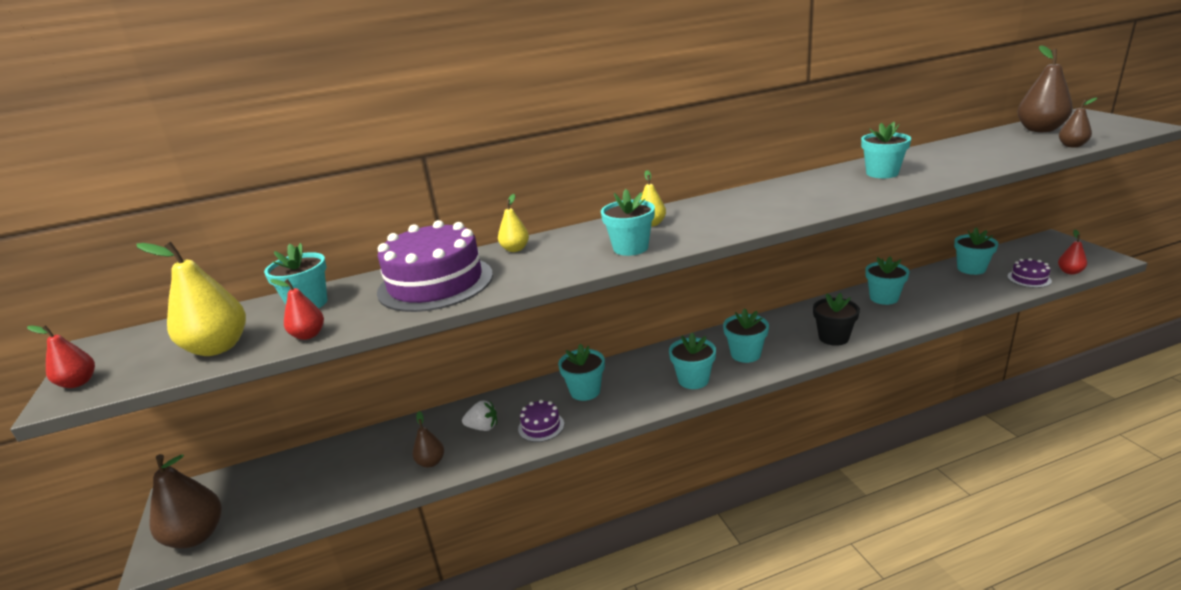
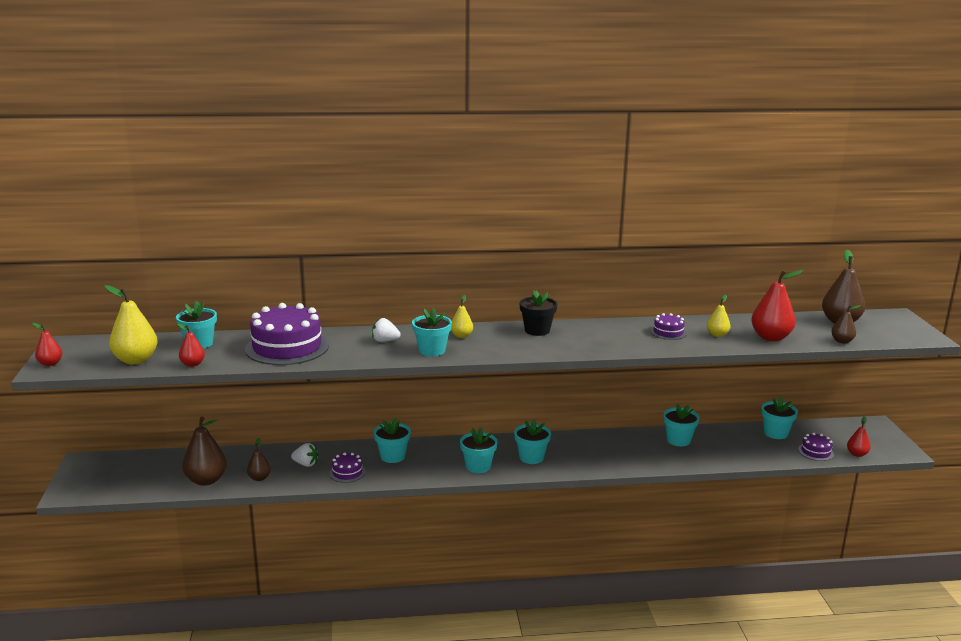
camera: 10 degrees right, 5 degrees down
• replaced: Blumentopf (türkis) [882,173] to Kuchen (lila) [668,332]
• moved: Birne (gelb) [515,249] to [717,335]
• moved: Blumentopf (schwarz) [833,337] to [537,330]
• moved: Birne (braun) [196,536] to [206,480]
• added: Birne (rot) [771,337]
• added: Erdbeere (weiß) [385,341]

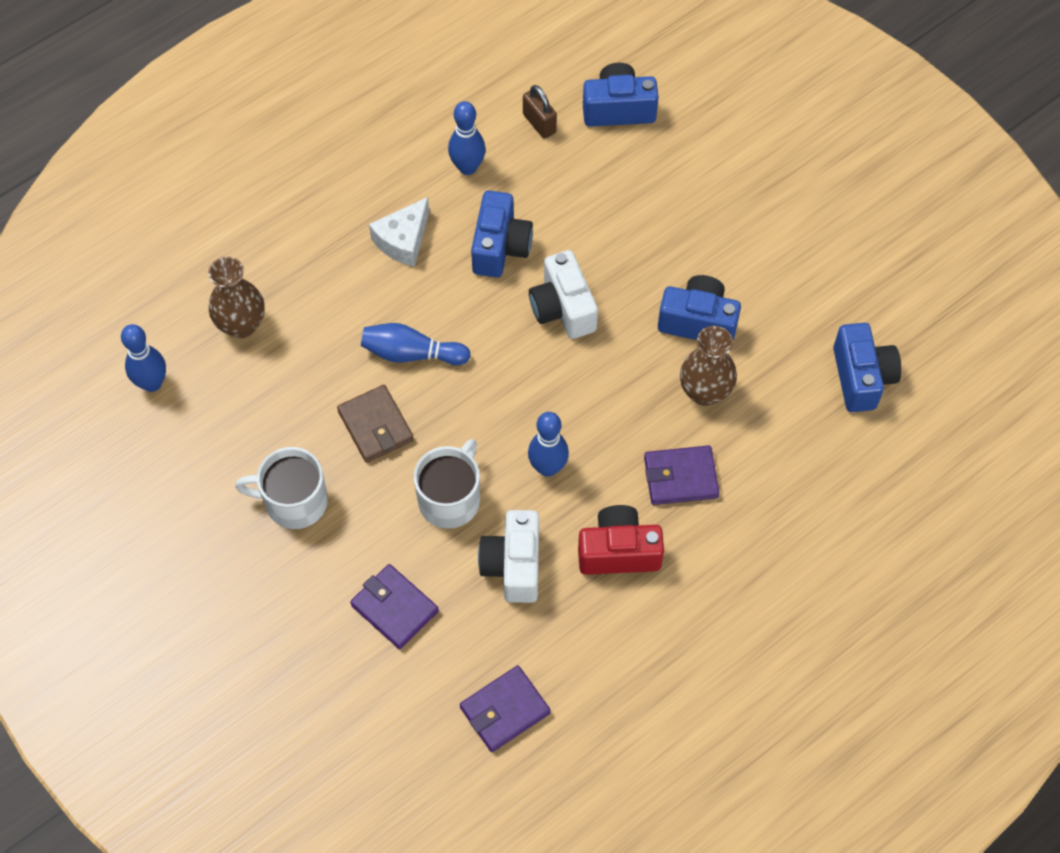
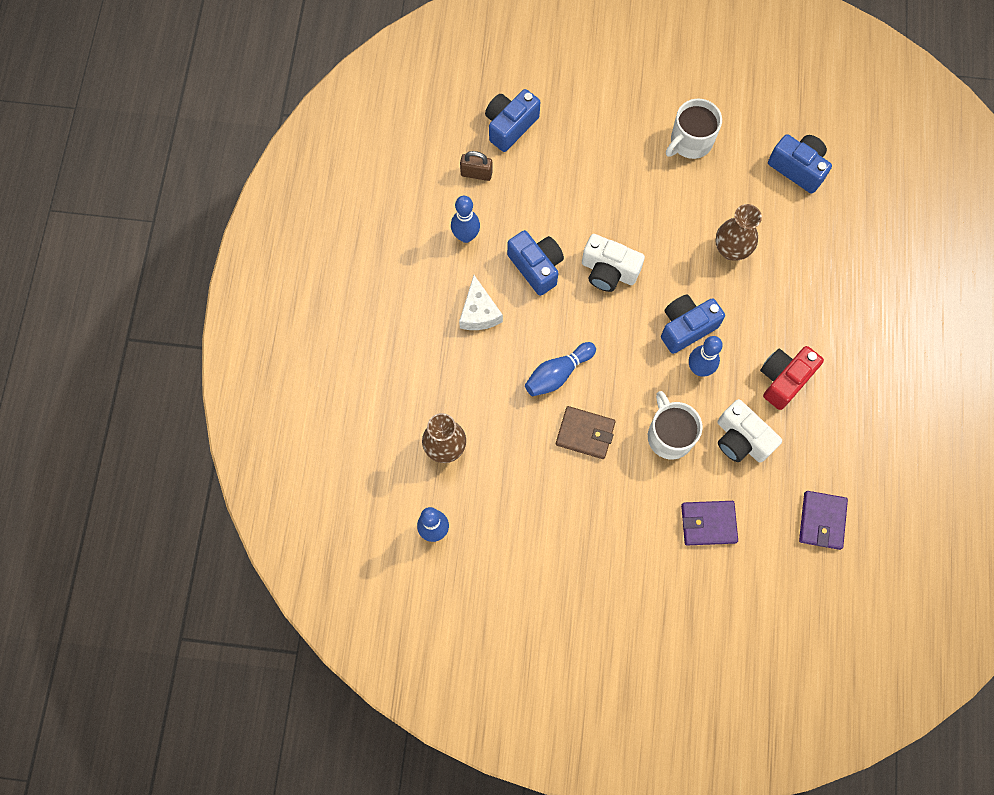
camera: 45 degrees left, 10 degrees up
• moved: Kamera (blau) [698,321] to [686,327]
• removed: Geldbörse (lila) [680,477]
• moved: Tasse (weiß) [294,501] to [690,141]

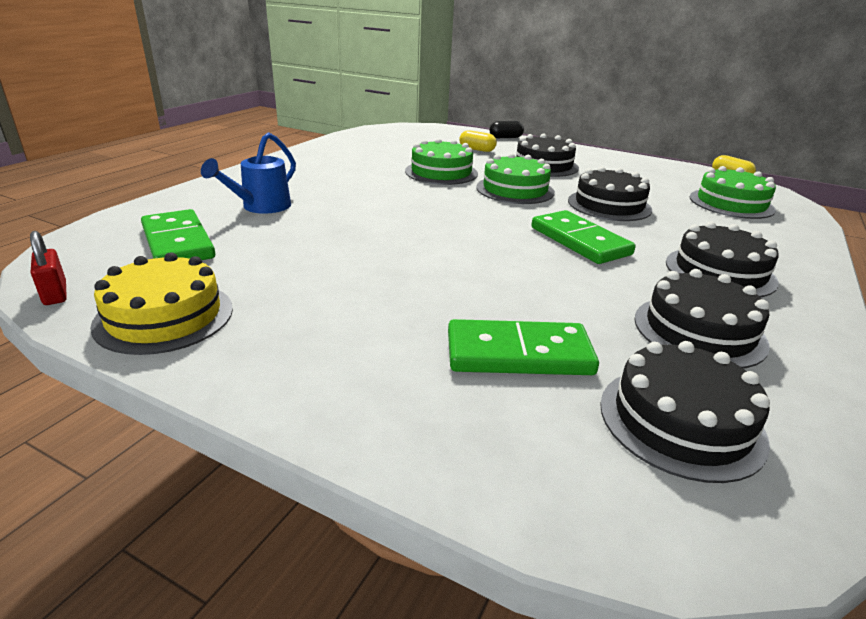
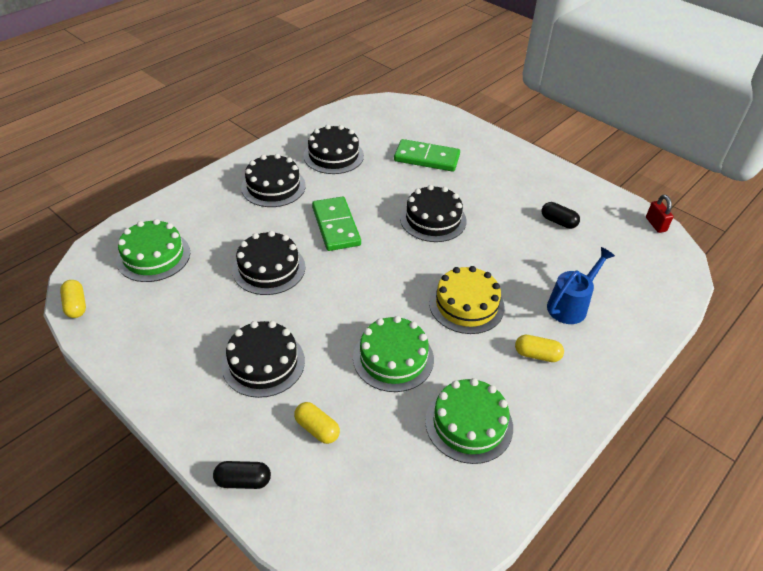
camera: 165 degrees left, 15 degrees up
• moved: Kuchen (grün) [515,190] to [469,424]
• removed: Dominostein (grün) [177,242]
• moved: Kuchen (gelb) [164,316] to [466,305]
• moved: Kuchen (schwarz) [681,421] to [433,219]
• added: Kapsel (schwarz) [558,222]
• added: Kapsel (gelb) [537,355]

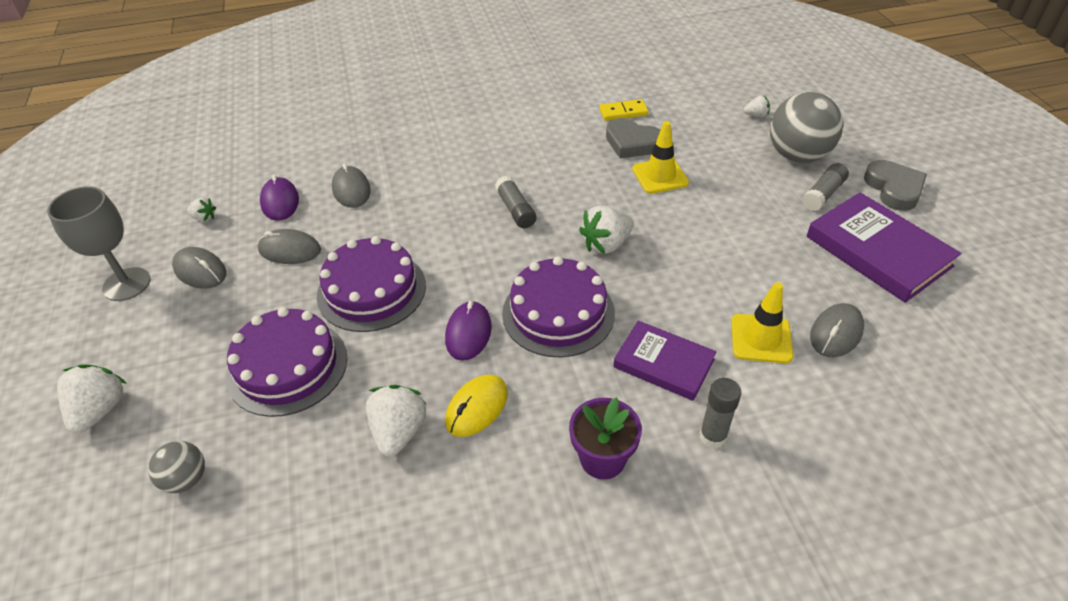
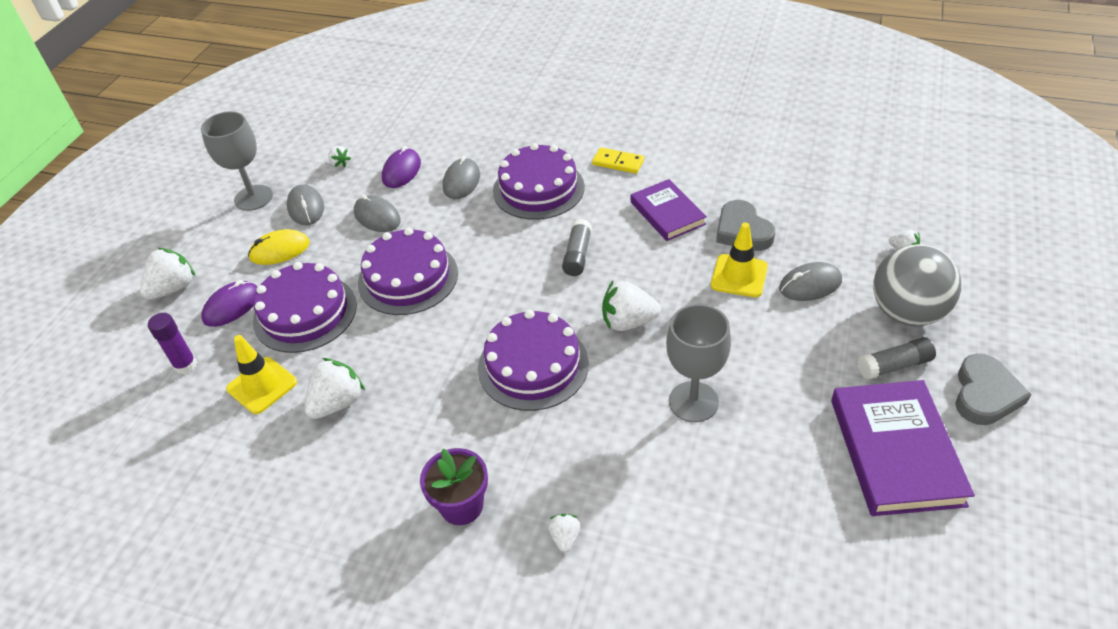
camera: 35 degrees right, 0 degrees up
• moved: Dominostein (gelb) [623,112] to [618,162]
• moved: Leitkegel (gelb) [761,339] to [262,385]
• moved: Computermaus (lila) [468,333] to [232,306]
• moved: Computermaus (grau) [836,333] to [810,285]
• moved: Buch (lila) [663,363] to [667,213]
• moved: Computermaus (gelb) [477,407] to [280,250]
• replaced: Klebestift (grau) [712,436] to Erdbeere (weiß) [565,538]
• replaced: Ball (grau) [186,479] to Klebestift (lila) [185,365]
• added: Kuchen (lila) [538,189]
• added: Kelch (grau) [693,402]

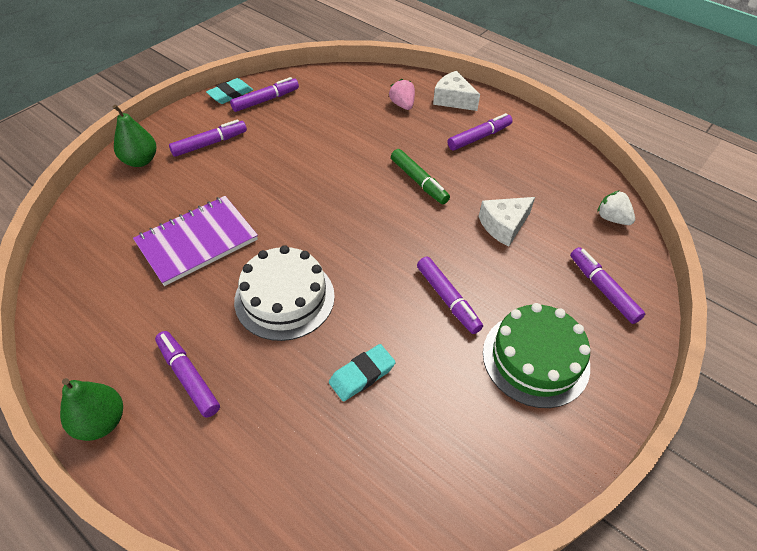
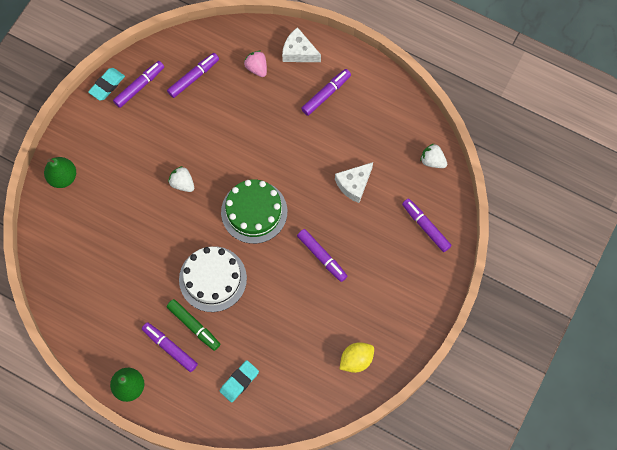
camera: 10 degrees left, 20 degrees up
• moved: Filzstift (lila) [210,144] to [194,77]
• moved: Filzstift (grün) [419,182] to [194,326]
• removed: Notizbuch (lila) [197,241]
• moved: Kuchen (grün) [535,358] to [254,211]
• moved: Radiergummi (türkis) [362,375] to [239,382]
• added: Erdbeere (weiß) [182,183]
• added: Zitrone (gelb) [356,360]

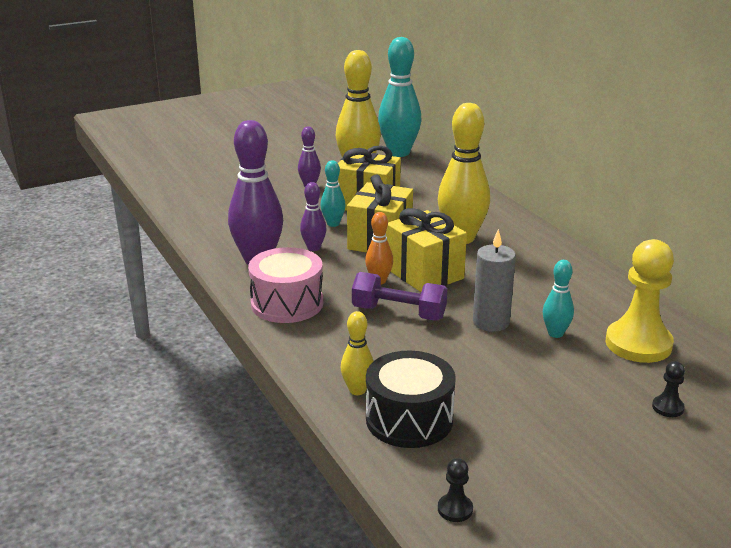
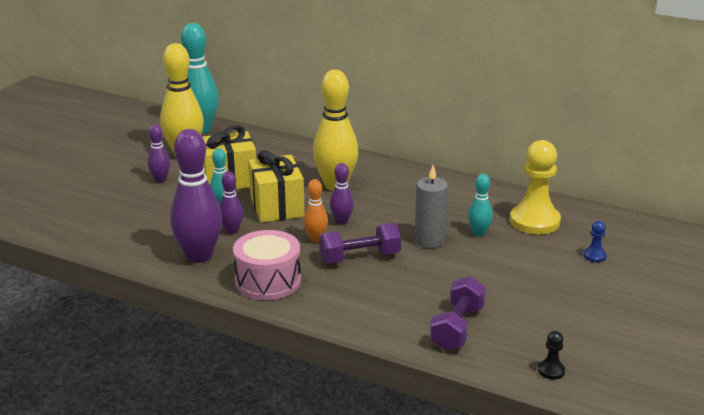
camera: 35 degrees left, 0 degrees up
• replaced: Geschenk (gelb) [424,273] to Bowlingkegel (lila) [341,221]
• removed: Bowlingkegel (gelb) [357,390]
• replaced: Trommel (schwarz) [409,419] to Hantel (lila) [457,328]
• recoloured: Bauer (schwarz) [667,407] to Bauer (blau) [594,256]

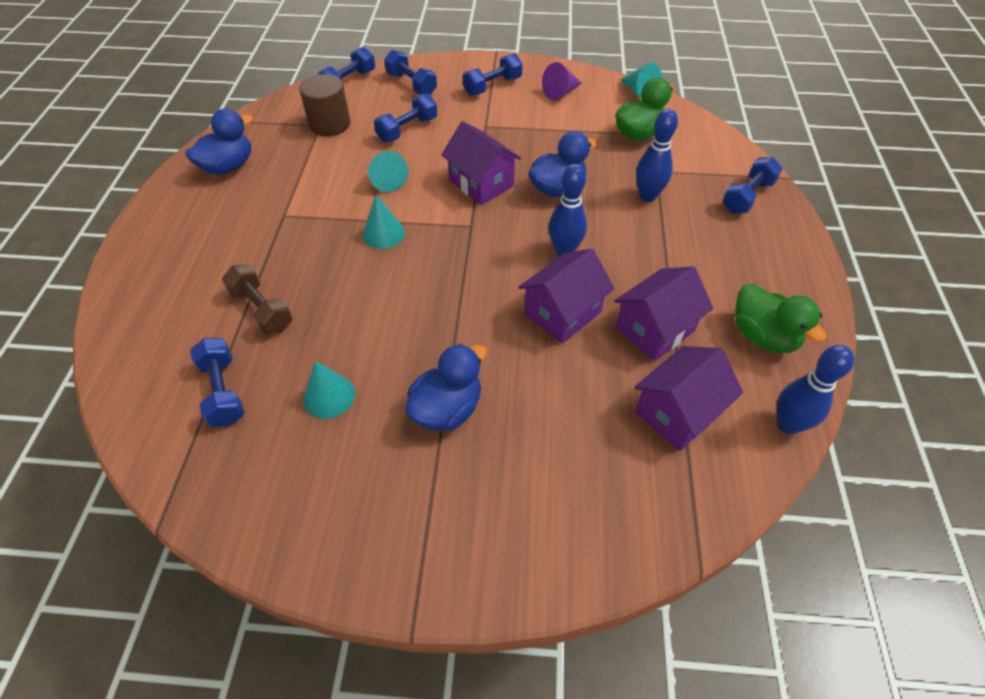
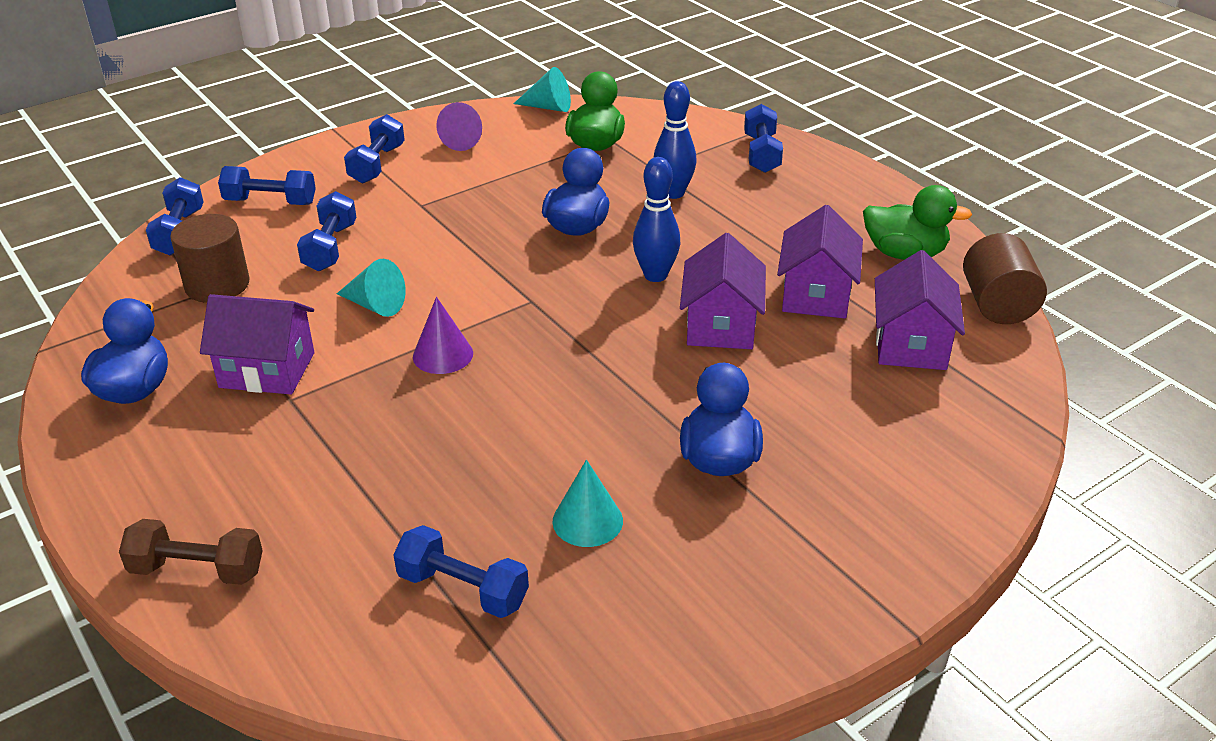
camera: 40 degrees left, 15 degrees down
• moved: Haus (lila) [481,183] to [267,370]
• recoloured: Kegel (türkis) [383,233] to Kegel (lila) [443,355]
• moved: Hantel (braun) [262,309] to [197,570]
• replaced: Bowlingkegel (blau) [788,424] to Vollzylinder (braun) [997,305]

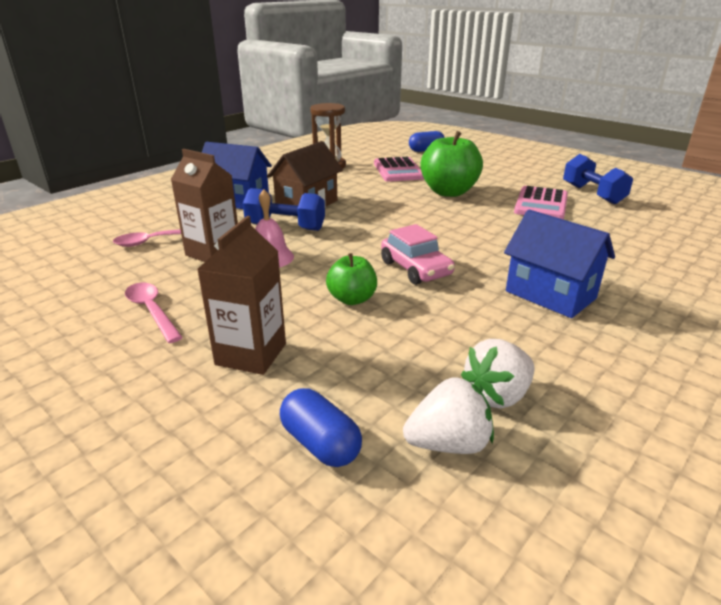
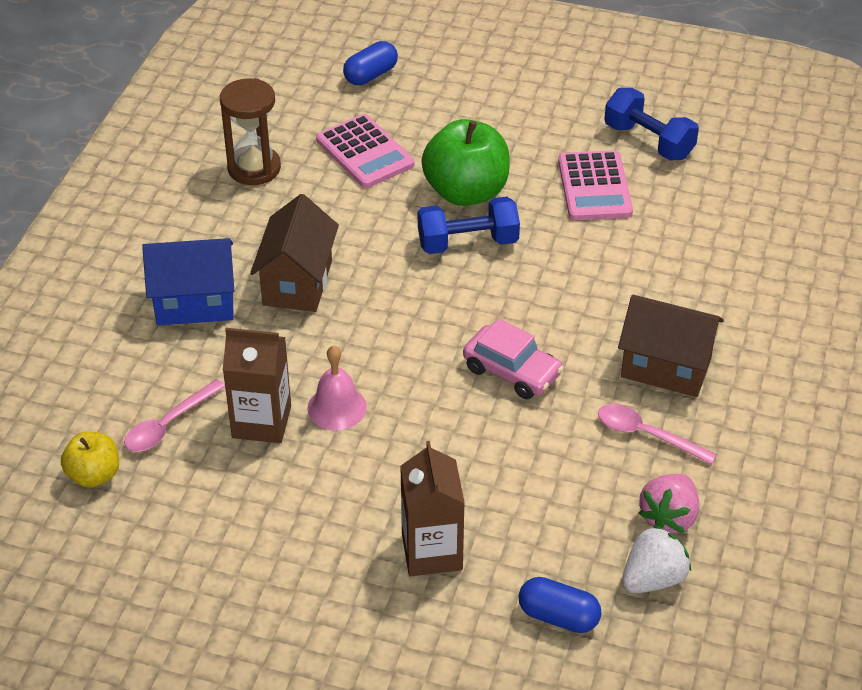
camera: 25 degrees left, 15 degrees up
• moved: Hantel (blau) [285,227] to [468,243]
• recoloured: Haus (blau) [550,295] to Haus (braun) [666,367]
• removed: Apfel (grün) [352,299]
• moved: Löffel (rosa) [152,311] to [646,435]
• recoloured: Erdbeere (weiß) [497,395] to Erdbeere (rosa) [669,517]
• added: Apfel (gelb) [94,475]

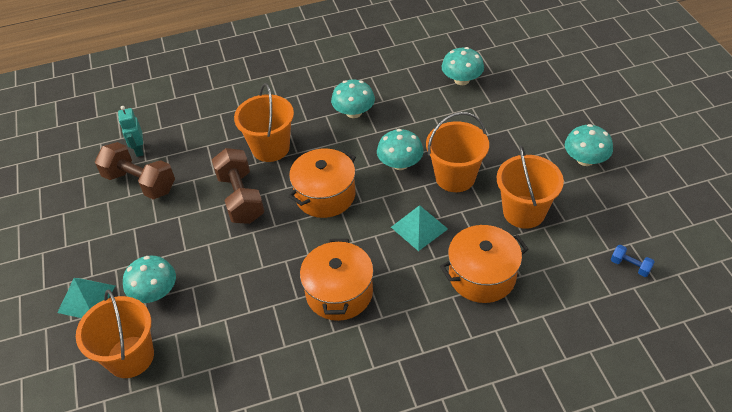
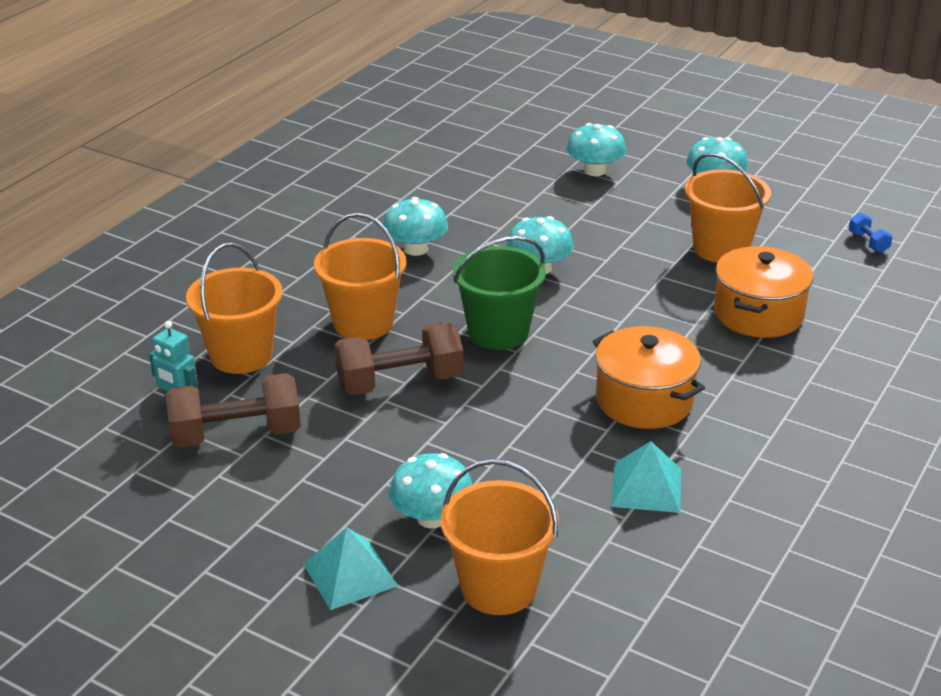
camera: 45 degrees left, 15 degrees down
• moved: Pilz (türkis) [461,80] to [595,170]
• moved: Eimer (orange) [455,177] to [241,355]
• turned: Hantel (braun) [241,198] = [400,382] 45 degrees counterclockwise
• replaced: Kochtopf (orange) [325,195] to Eimer (grün) [498,332]
• moved: Pyramide (türkis) [419,228] to [646,487]
• turned: Hantel (blau) [630,266] = [868,242] 75 degrees clockwise

